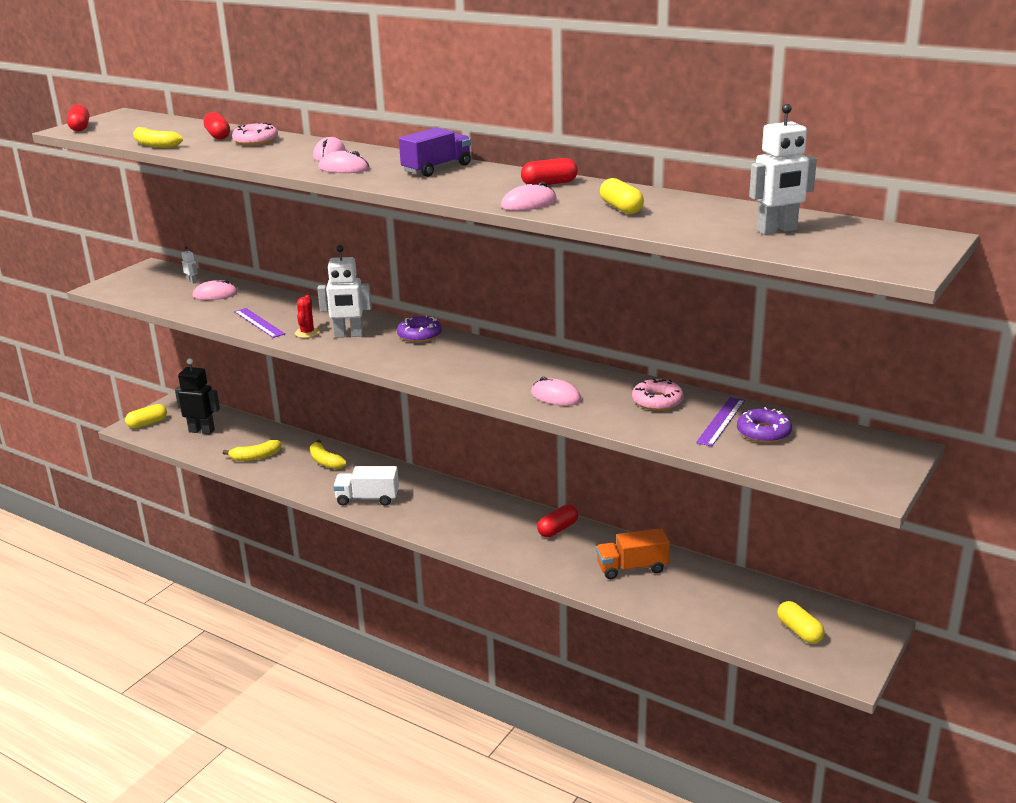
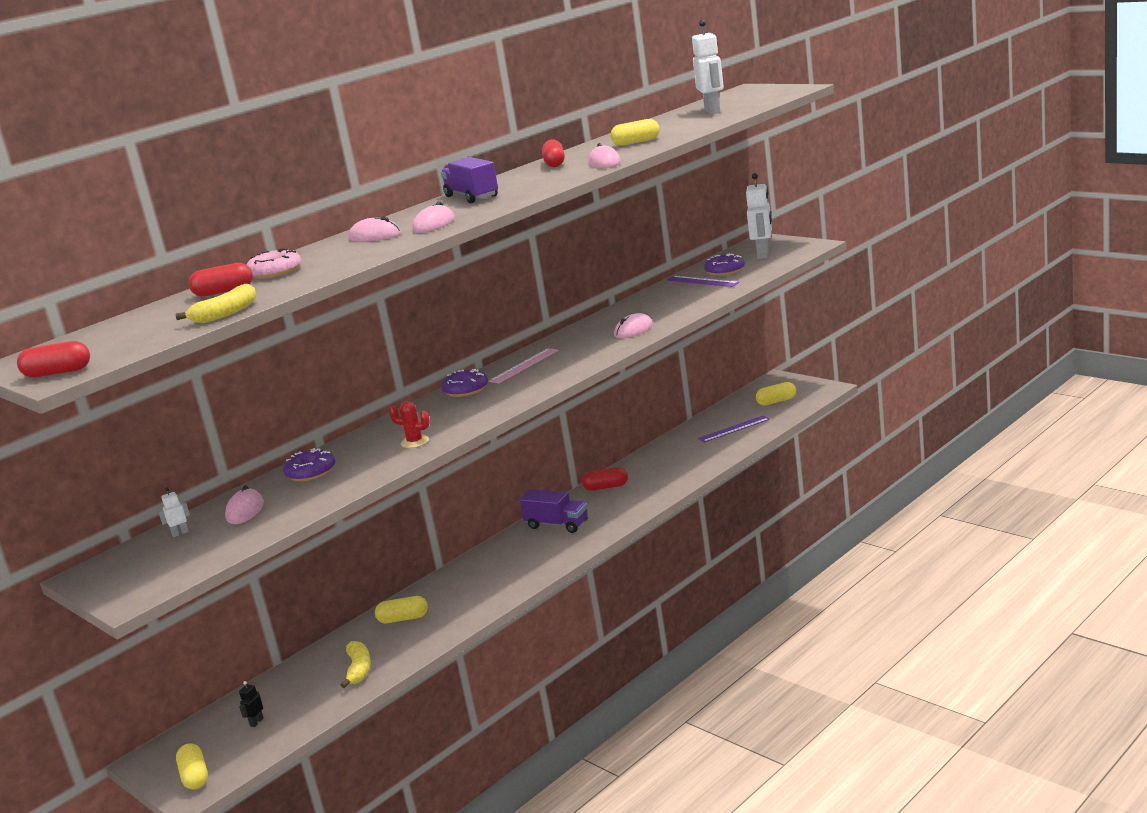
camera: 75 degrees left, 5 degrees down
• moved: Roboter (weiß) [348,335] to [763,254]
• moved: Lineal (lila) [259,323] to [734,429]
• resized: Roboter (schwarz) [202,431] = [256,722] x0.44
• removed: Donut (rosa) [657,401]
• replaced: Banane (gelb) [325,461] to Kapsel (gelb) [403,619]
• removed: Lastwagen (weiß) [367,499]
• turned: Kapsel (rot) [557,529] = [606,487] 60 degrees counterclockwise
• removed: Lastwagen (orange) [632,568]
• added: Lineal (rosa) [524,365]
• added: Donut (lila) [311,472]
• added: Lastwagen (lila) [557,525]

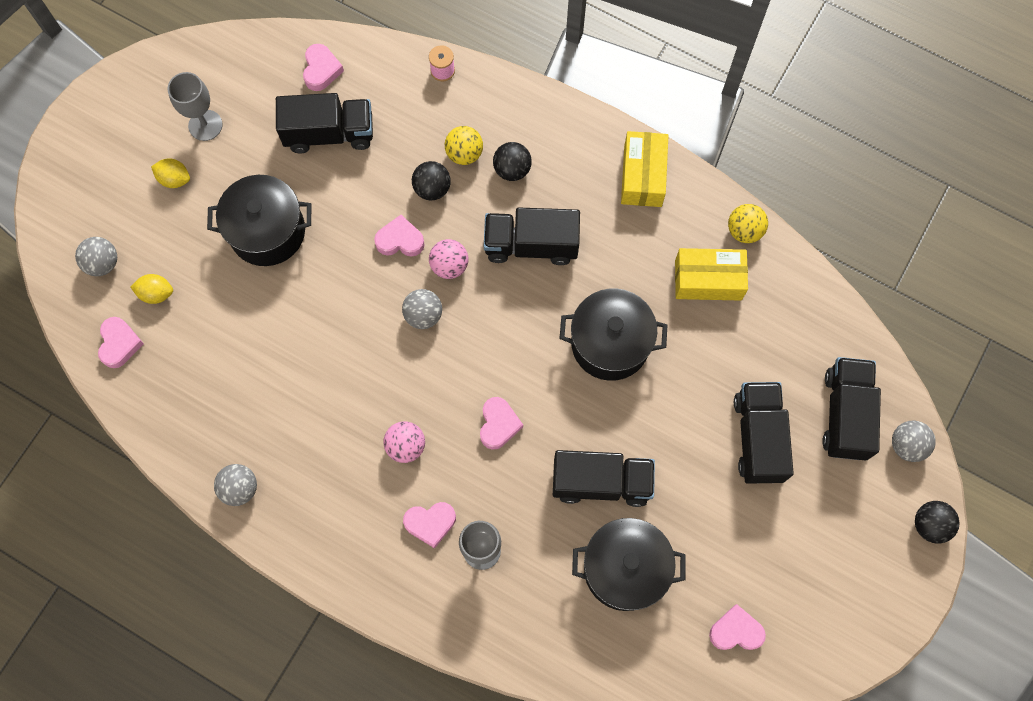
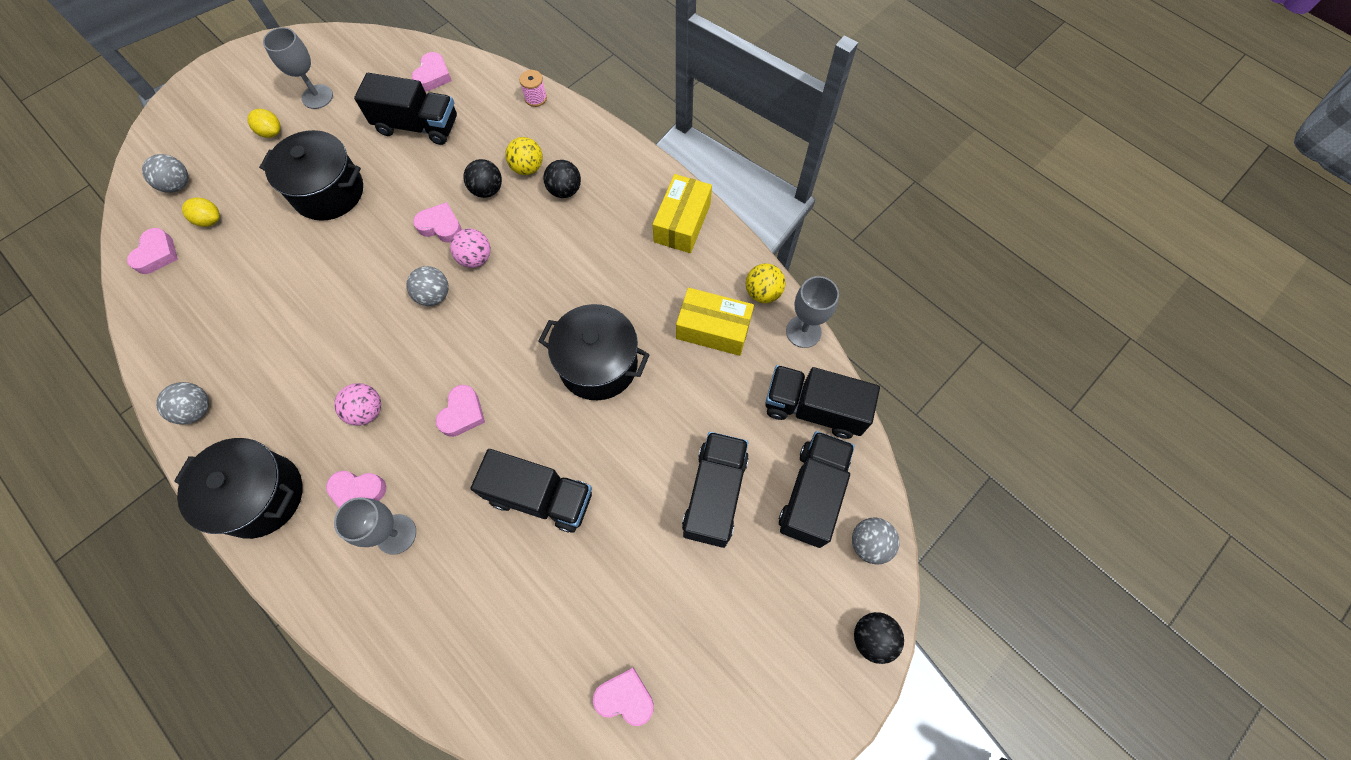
camera: 15 degrees right, 5 degrees down
• moved: Lastwagen (schwarz) [531,245] to [813,408]
• moved: Kochtopf (schwarz) [625,569] to [261,496]
• added: Kelch (grau) [803,331]

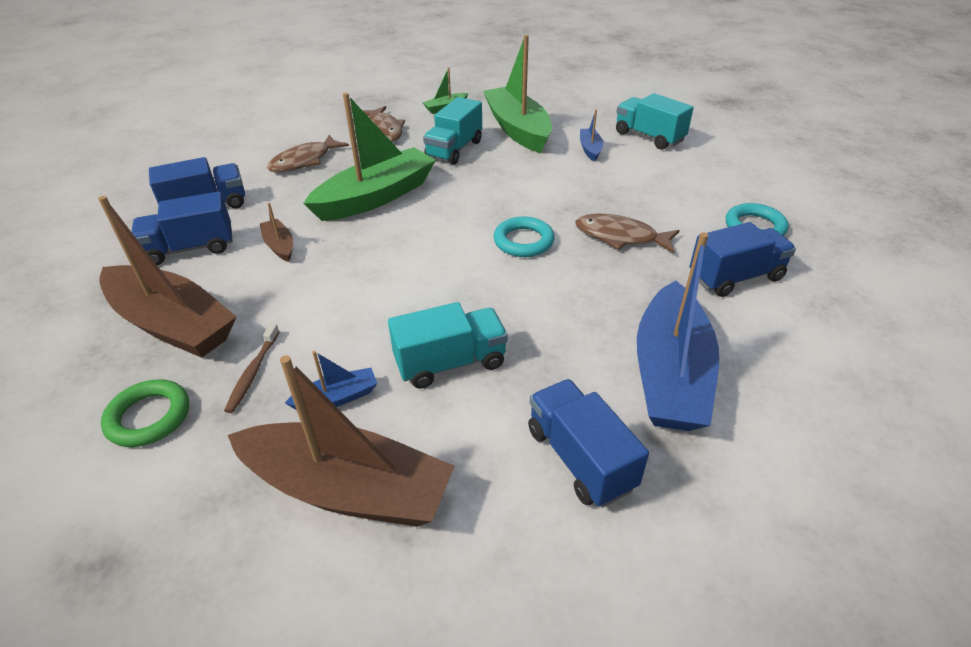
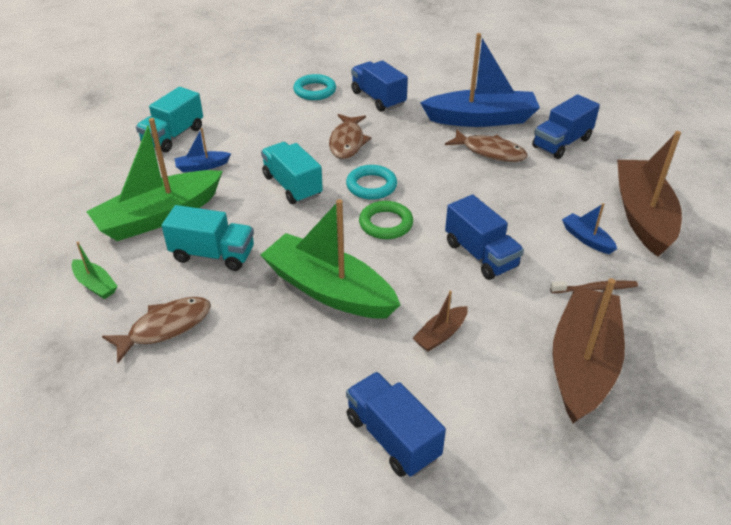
camera: 105 degrees left, 0 degrees up
• moved: Fisch (braun) [304,161] to [490,152]
• moved: Lastwagen (blau) [190,248] to [480,255]
• moved: Lastwagen (türkis) [450,363] to [292,186]
• moved: Ring (grün) [149,417] to [386,224]

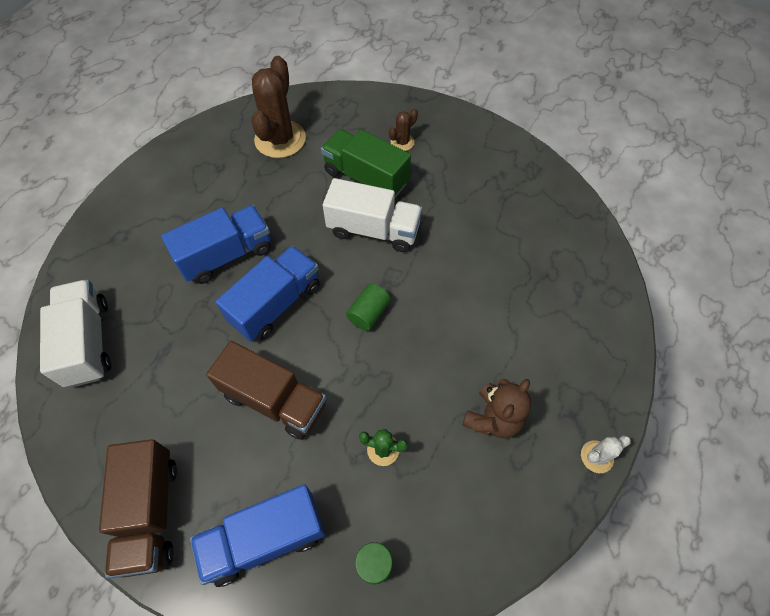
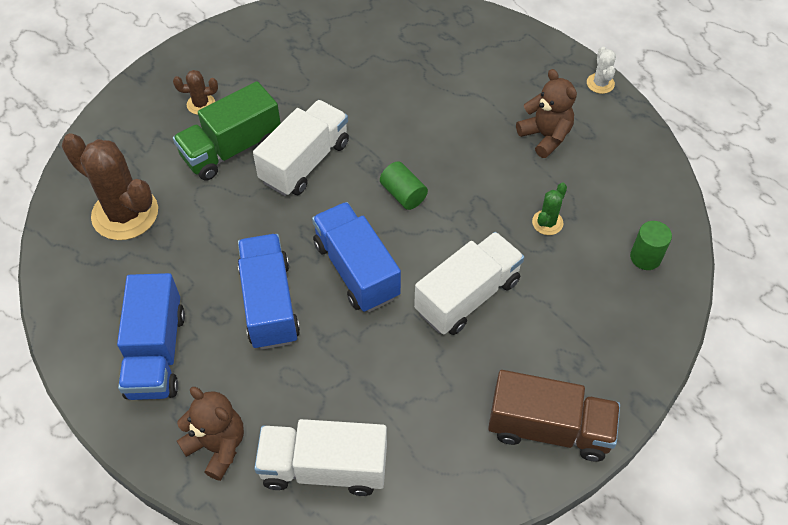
camera: 70 degrees left, 5 degrees down
• turned: Kaktus (braun) [402,142] = [201,104] 75 degrees counterclockwise
• recoloured: Lastwagen (braun) [274,400] to Lastwagen (weiß) [467,296]
• moved: Lastwagen (blau) [265,538] to [156,353]
• added: Teddybär (braun) [217,446]

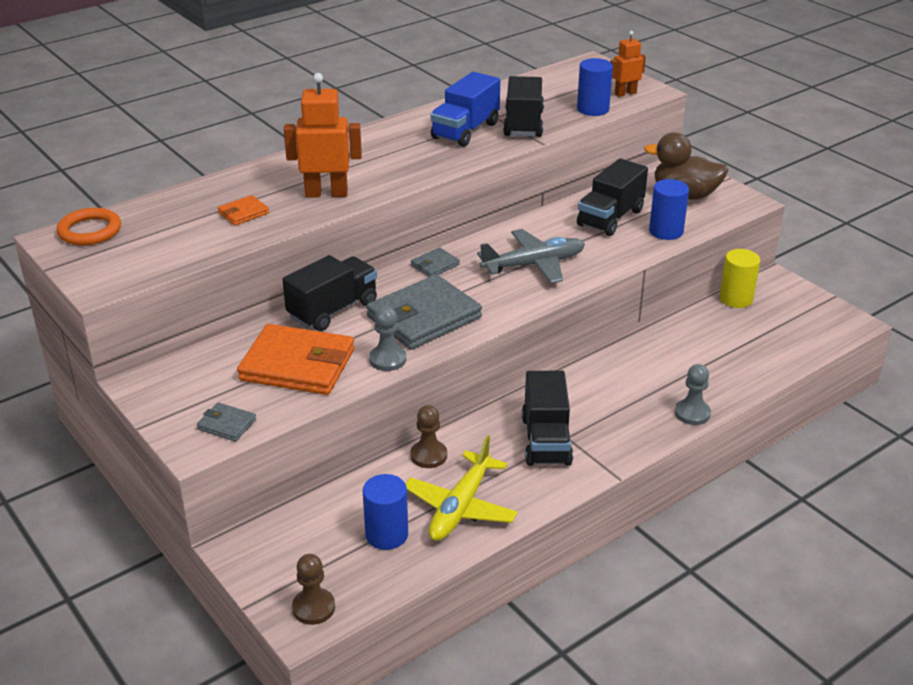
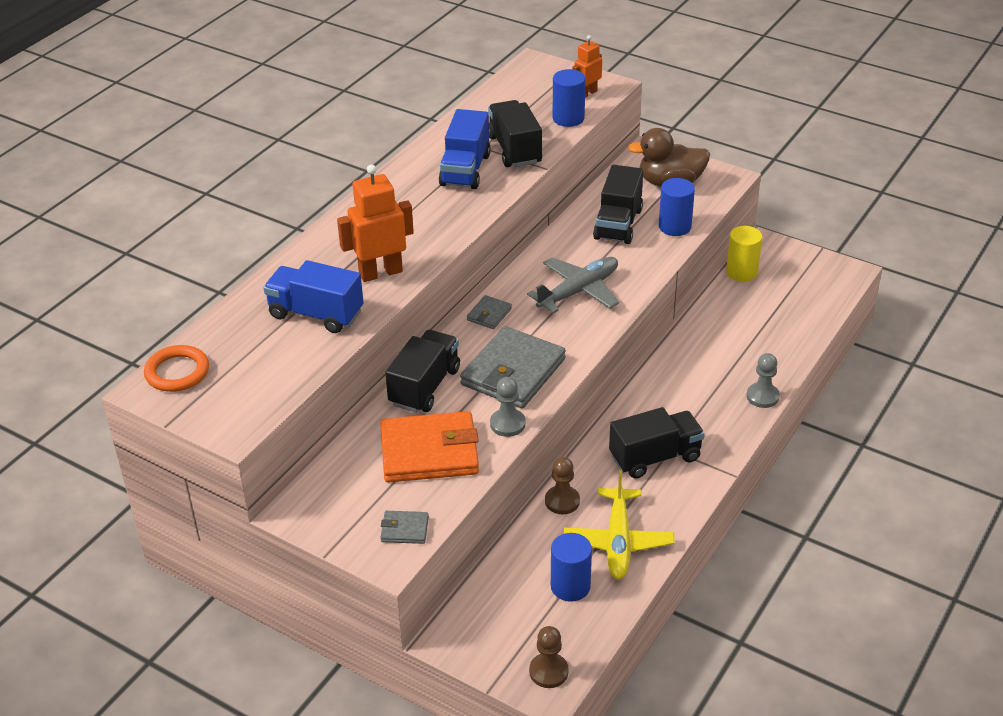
camera: 20 degrees left, 5 degrees up
• replaced: Geldbörse (orange) [243,213] to Lastwagen (blau) [316,314]
• turned: Lastwagen (schwarz) [546,440] = [655,457] 90 degrees counterclockwise

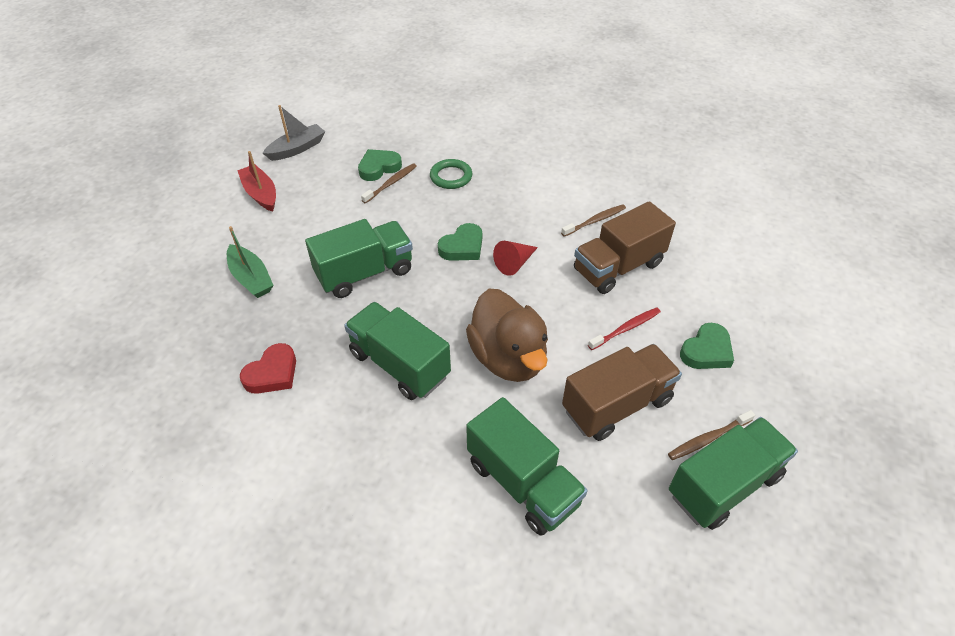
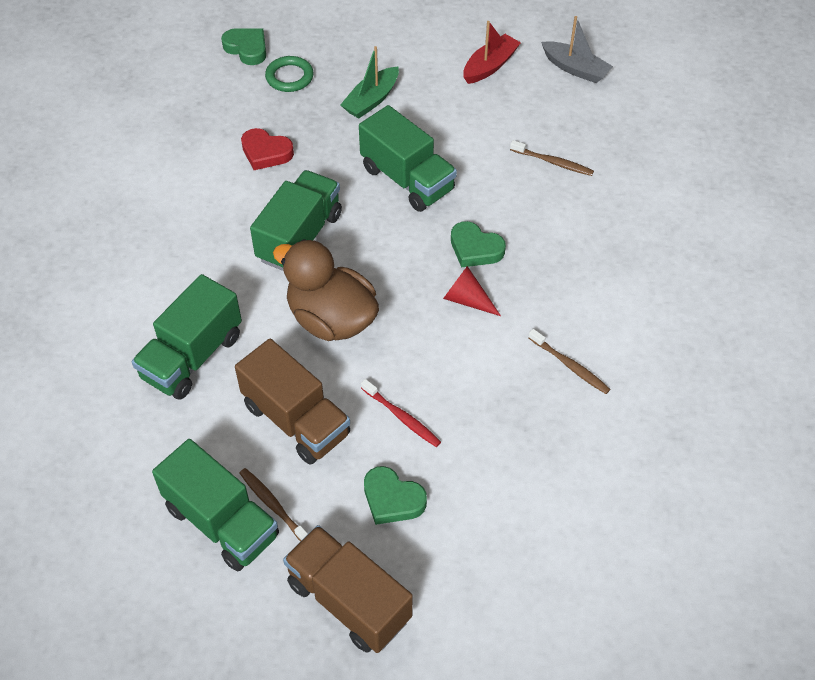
camera: 75 degrees right, 5 degrees up
• moved: Herz (grün) [379,168] to [247,48]
• moved: Ring (grün) [451,177] to [289,77]
• moved: Lastwagen (braun) [618,267] to [349,601]
• turned: Ente (braun) [508,358] = [331,319] 75 degrees clockwise

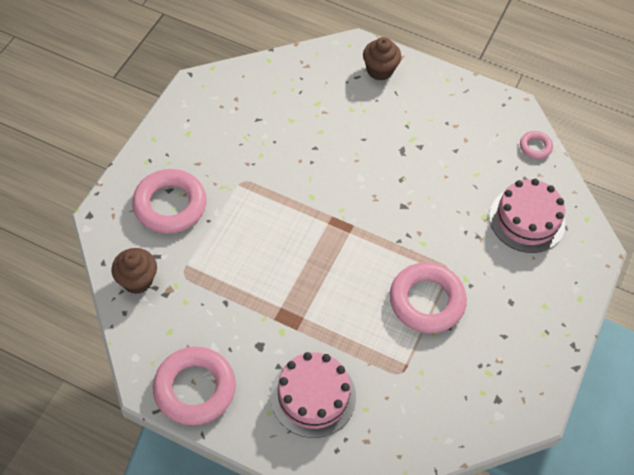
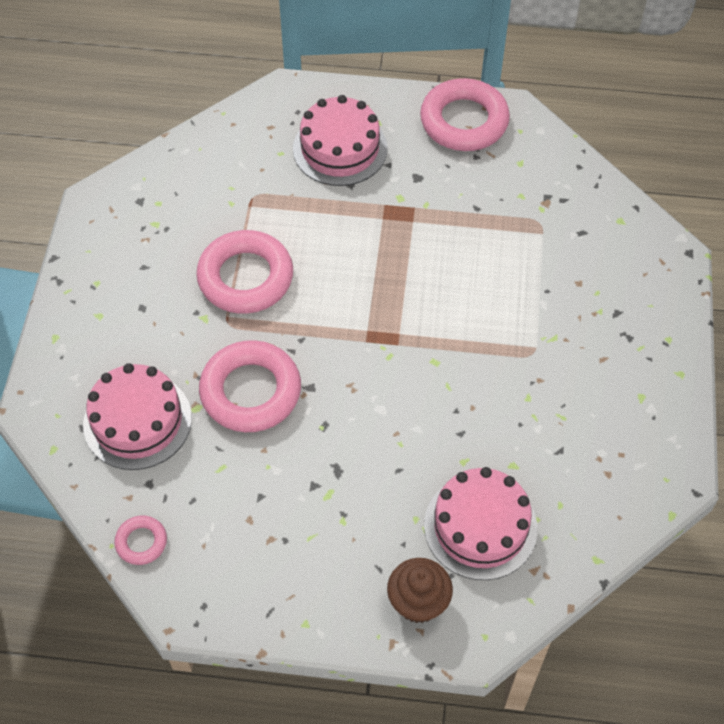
camera: 165 degrees right, 0 degrees up
• moved: Ring (rosa) [170,205] to [250,391]
• removed: Muffin (braun) [137,280]
• added: Kuchen (rosa) [480,526]

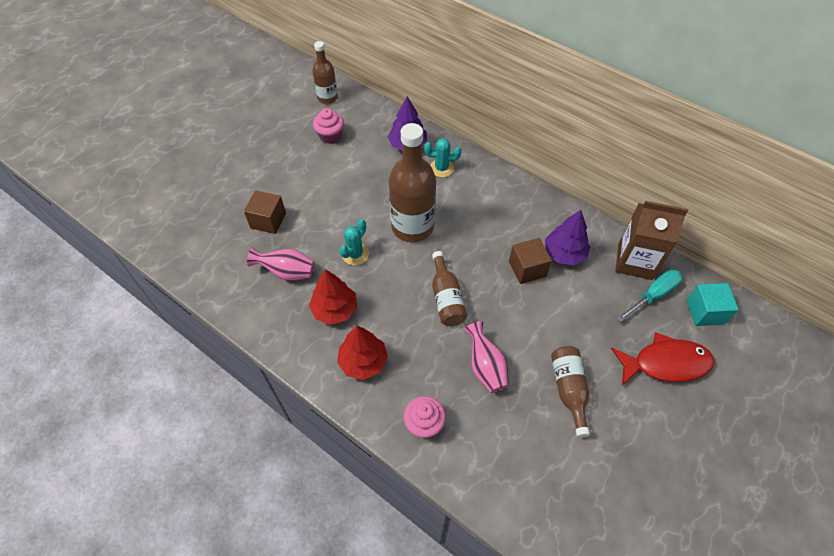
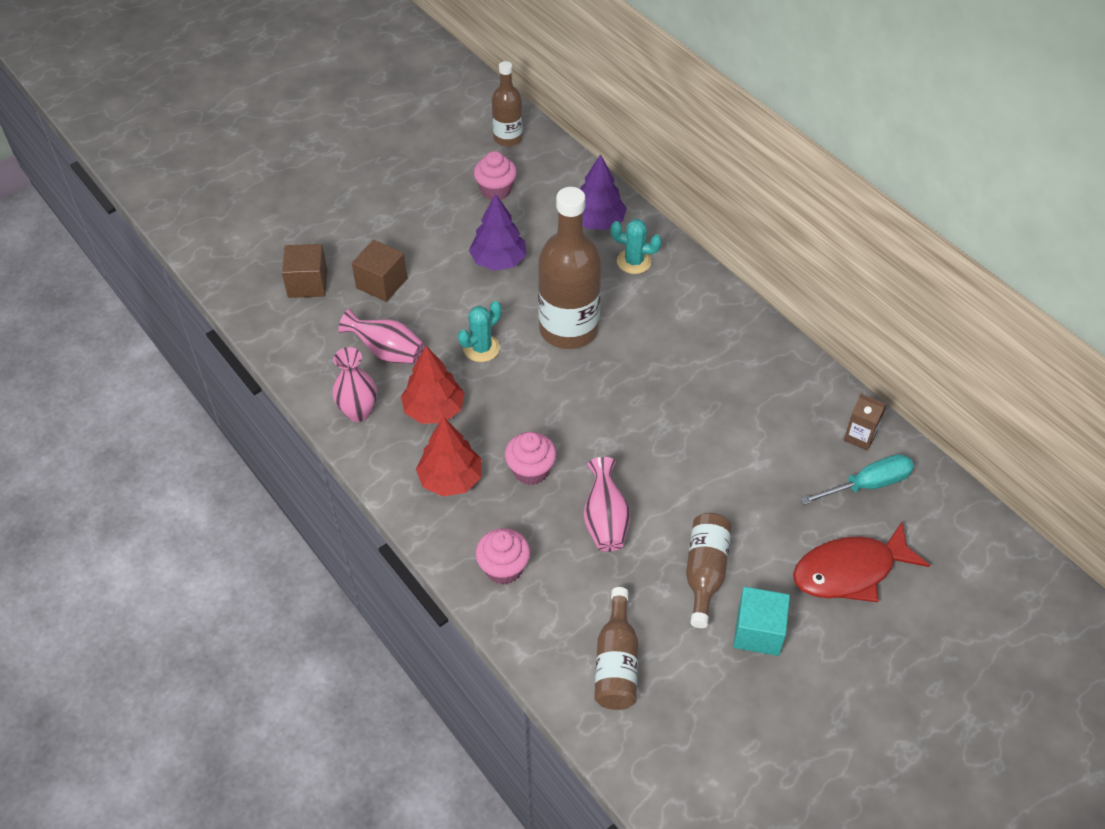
camera: 15 degrees right, 5 degrees down
• resized: Getränkekarton (braun) [635,261] = [860,436] x0.49
• moved: Baum (lila) [564,253] to [498,261]
• moved: Kubus (braun) [527,269] to [307,283]
• moved: Flasche (braun) [446,298] to [616,663]
• moved: Kubus (türkis) [705,312] to [758,632]
• turned: Fisch (rot) [665,363] = [850,571] 150 degrees clockwise
• added: Vase (rosa) [358,412]
• added: Muffin (rosa) [530,470]

